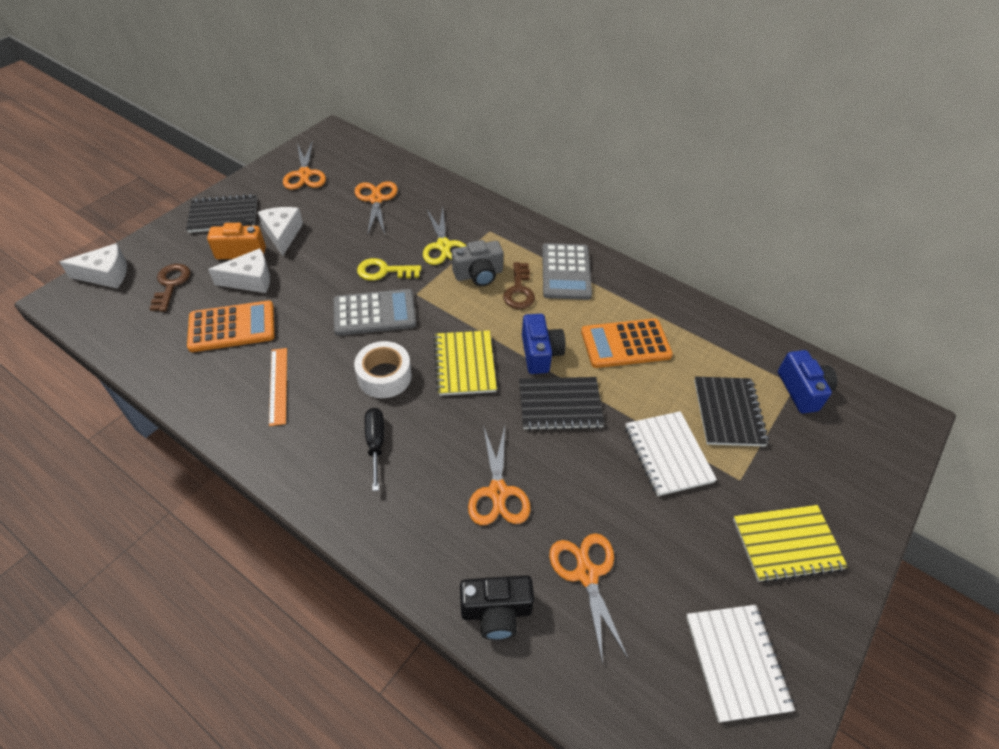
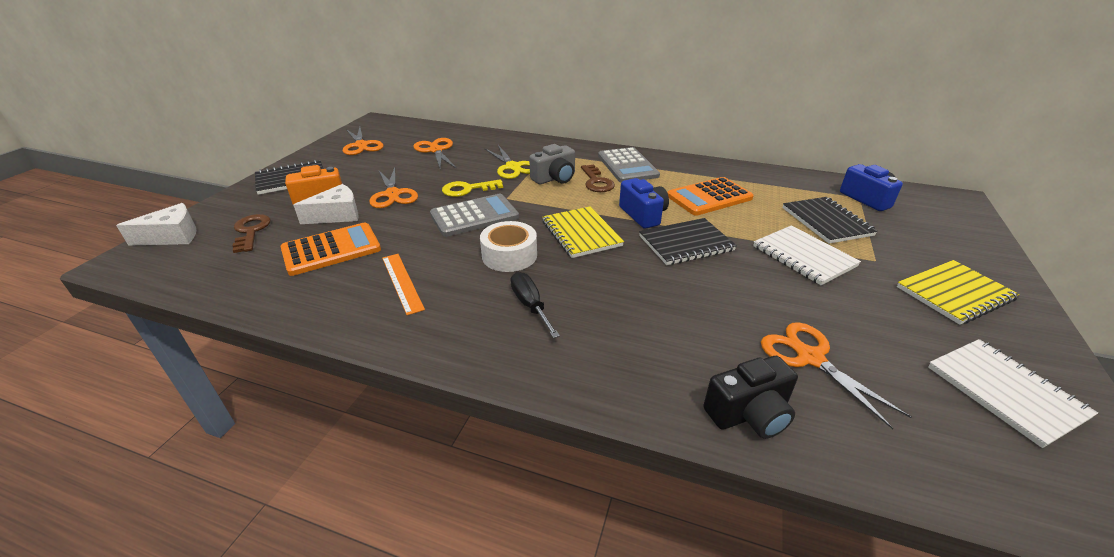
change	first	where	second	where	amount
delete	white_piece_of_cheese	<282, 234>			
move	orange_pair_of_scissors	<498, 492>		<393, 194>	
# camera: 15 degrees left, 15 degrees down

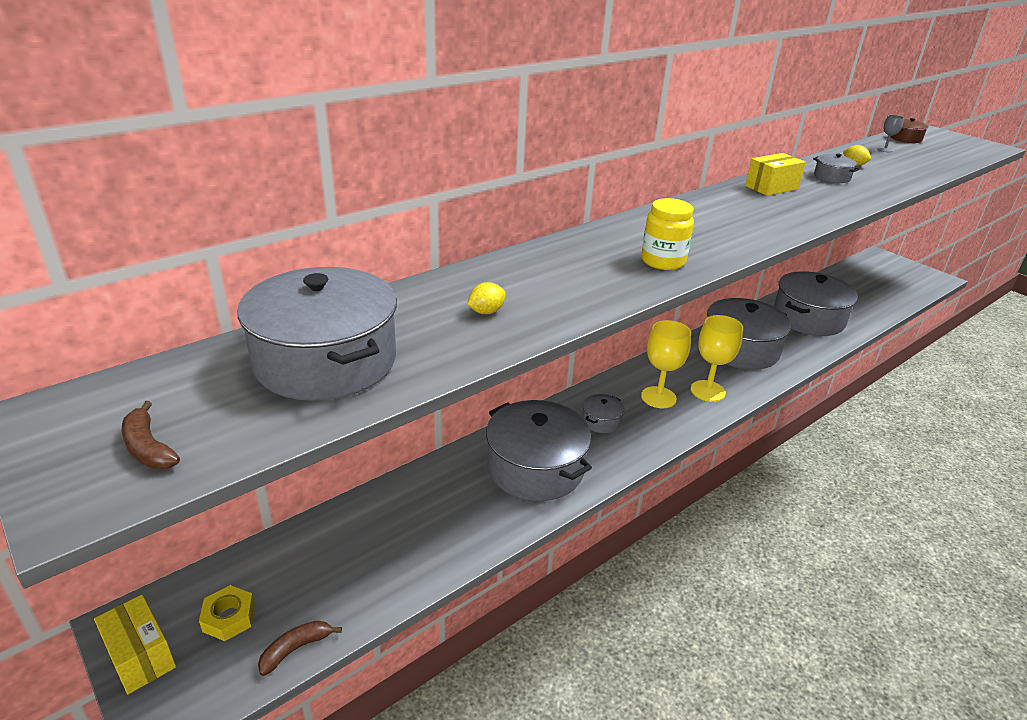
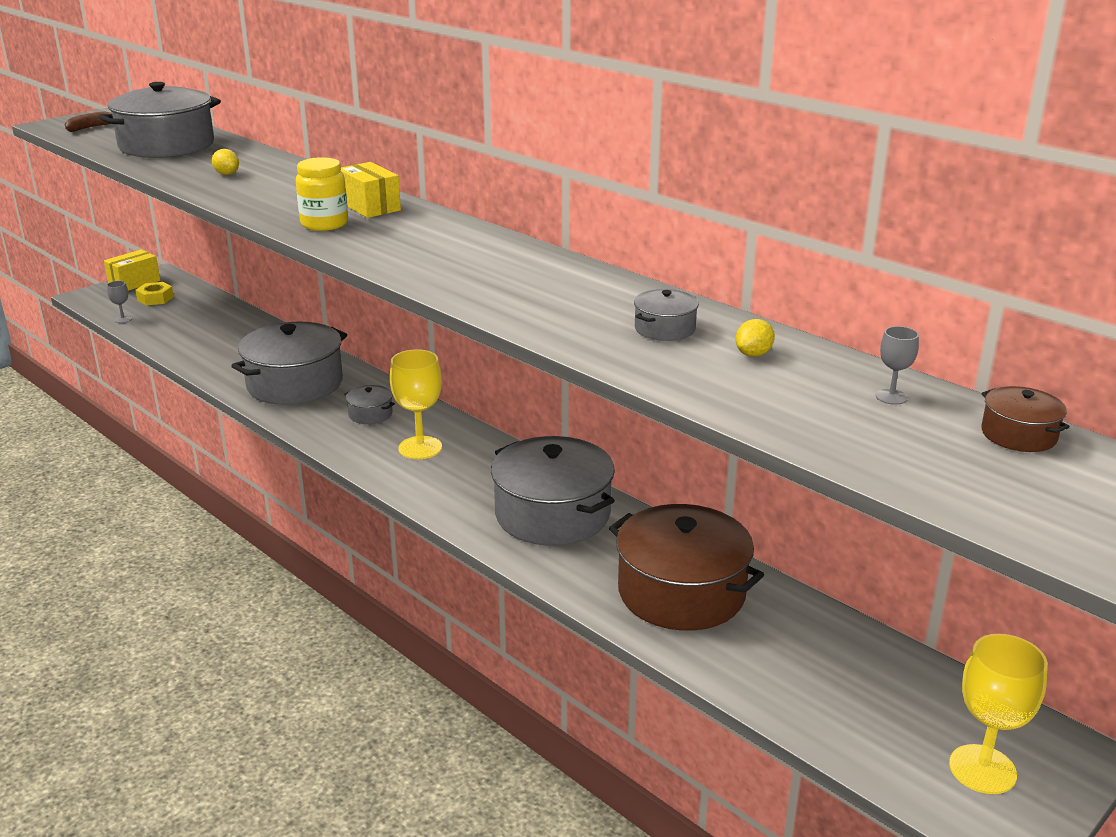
change	first	where	second	where	amount
replace	russet_banana	<296, 649>	ash-grey_chalice	<123, 319>	
move	yellow_chalice	<707, 391>		<982, 769>	
move	yellow_parcel	<771, 187>		<370, 207>	
recolor	ash-grey_pot	<808, 318>	russet_pot	<681, 592>	
# camera: 85 degrees right, 5 degrees down

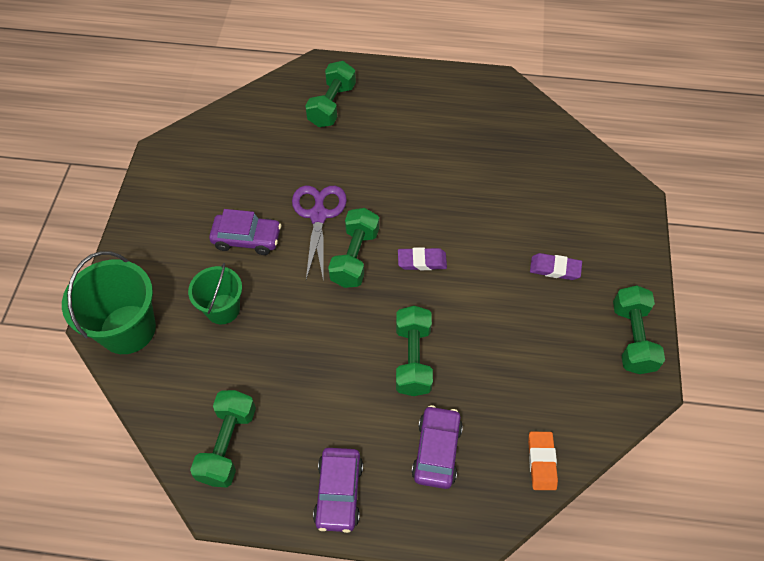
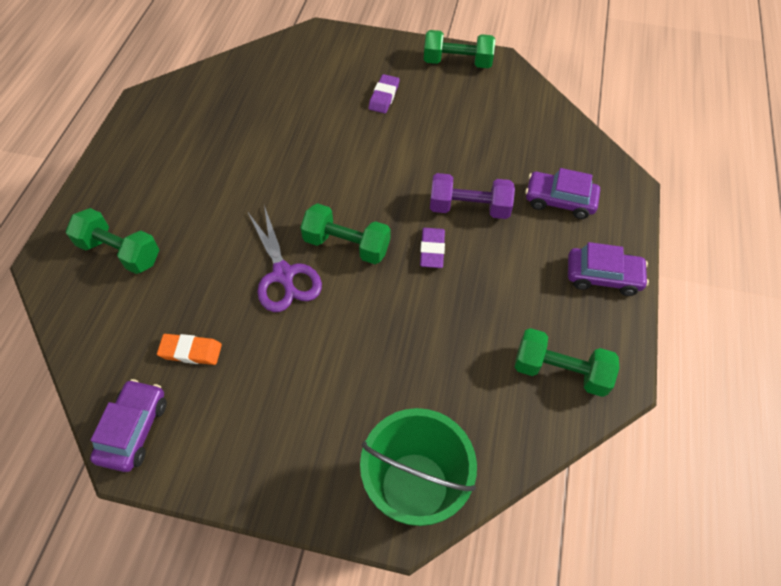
change	first	where	second	where	amount
delete	emerald_pail	<223, 309>			
move	violet_toy_car	<247, 239>		<134, 429>	
rotate	violet_pair_of_scissors	<318, 215>		<283, 275>	120 degrees counterclockwise
recolor	emerald_dumbbell	<413, 359>	violet_dumbbell	<469, 208>	
move	violet_gum_eraser	<422, 261>		<432, 250>	
move	orange_gum_eraser	<541, 462>		<191, 351>	
# camera: 85 degrees left, 0 degrees up

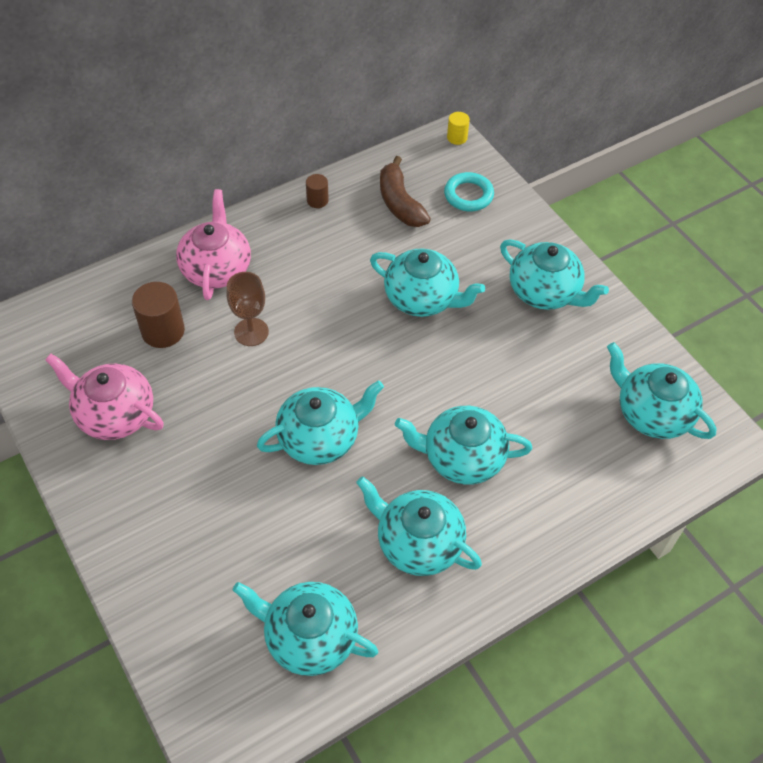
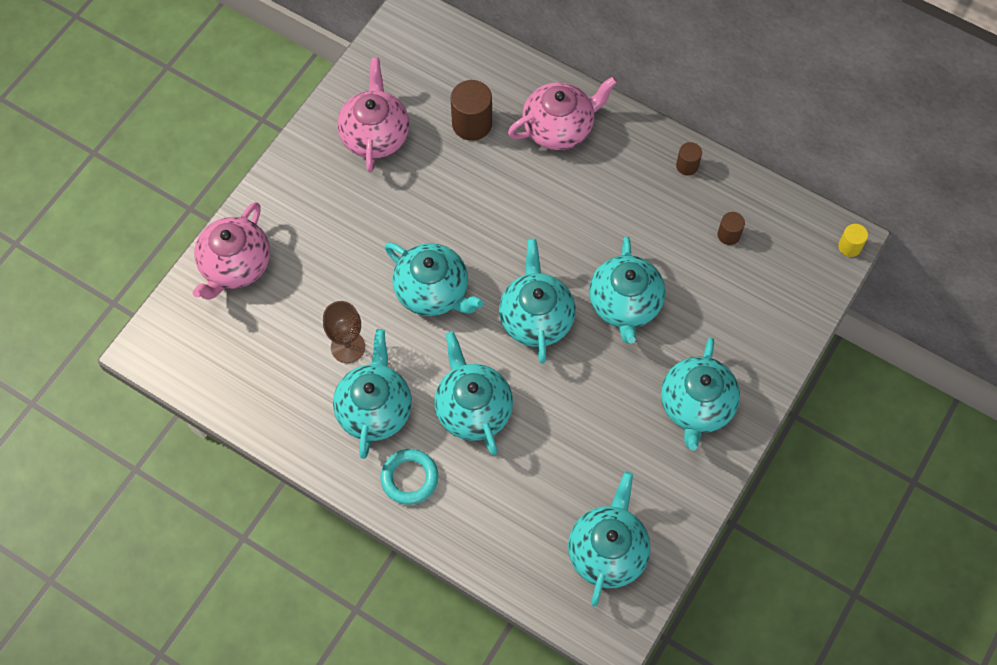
change	first	where	second	where	amount
move	russet_chalice	<251, 332>		<348, 347>	
move	teal_teapot	<309, 637>		<536, 318>	
replace	russet_banana	<400, 203>	russet_cylinder	<728, 235>	
move	teal_torus	<468, 195>		<409, 478>	
insert			pink_teapot	<235, 265>	
# camera: 65 degrees right, 10 degrees up

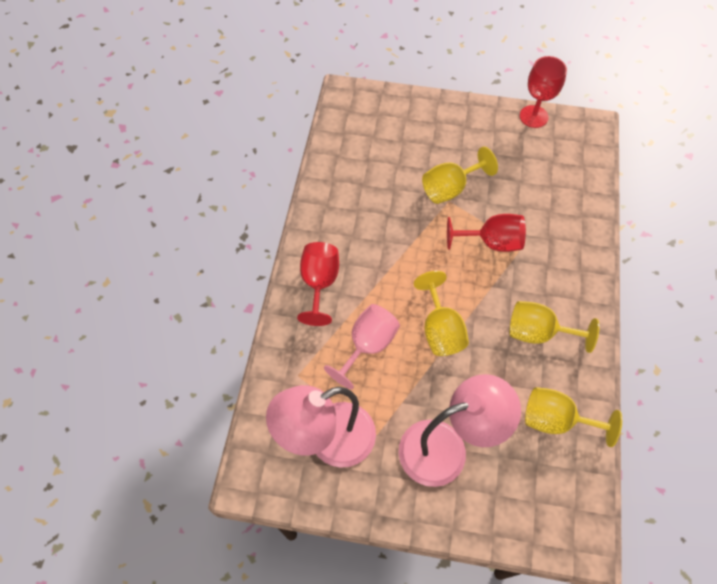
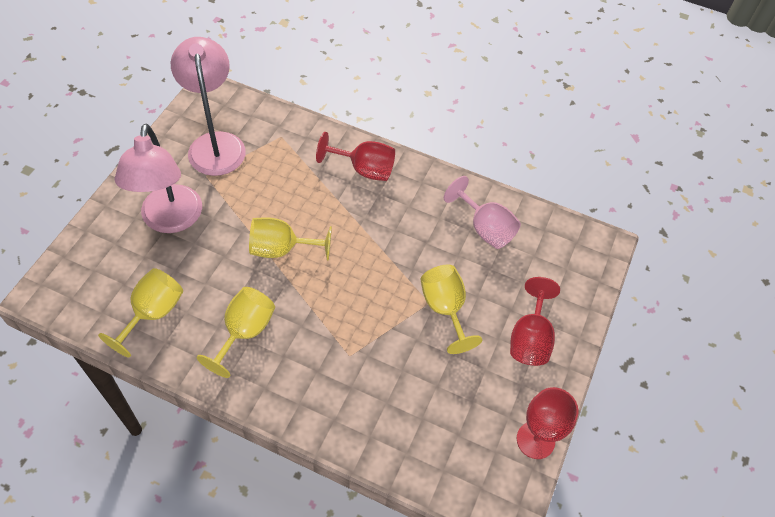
change	first	where	second	where	amount
move	pink_chalice	<367, 345>		<485, 228>	
move	crimson_chalice	<491, 242>		<530, 338>	
# camera: 100 degrees right, 5 degrees down

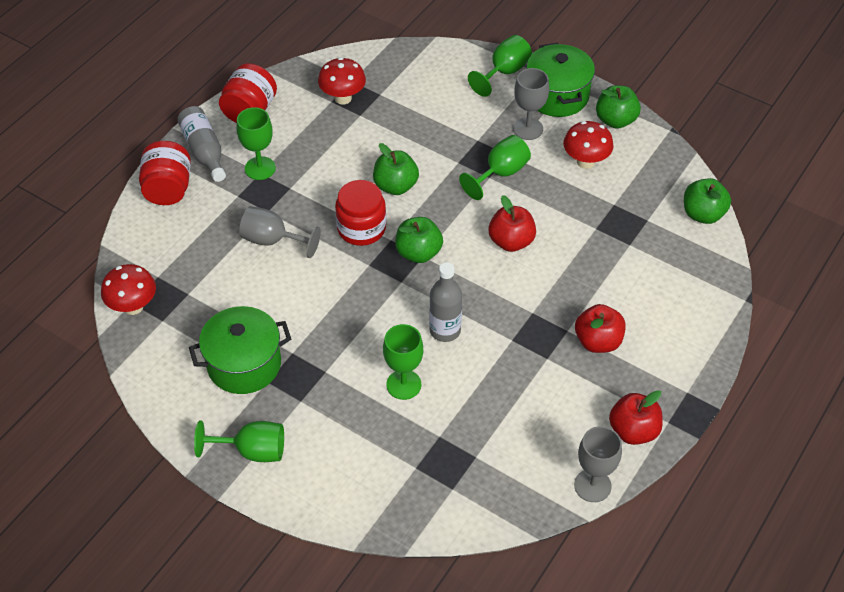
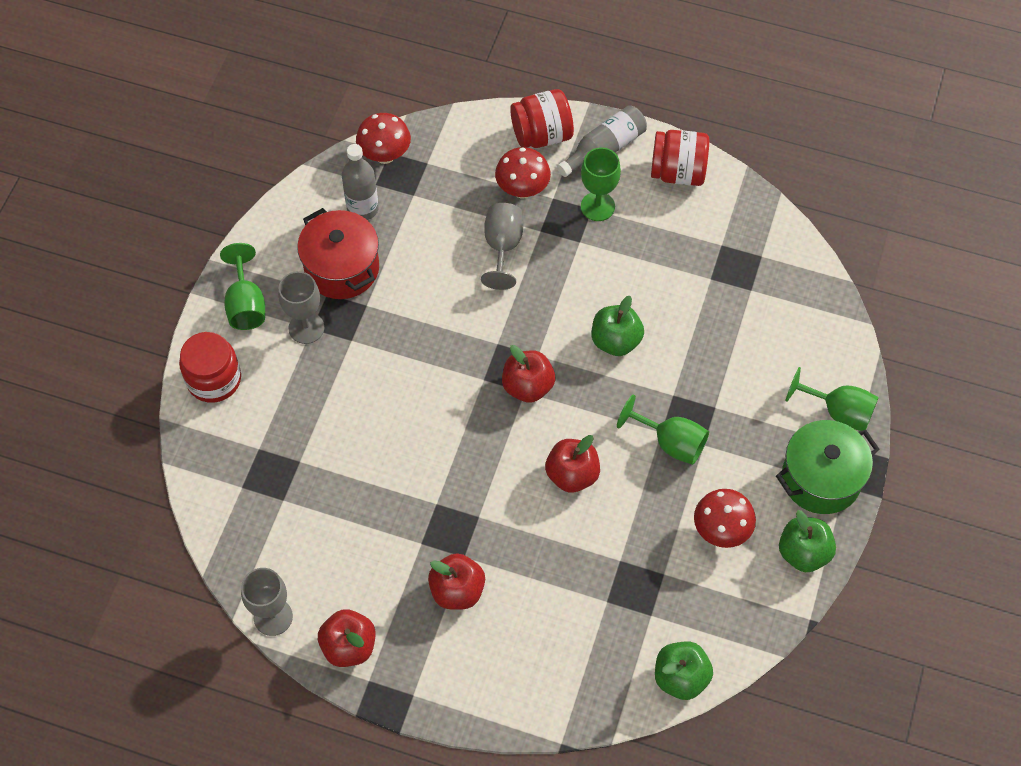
change	first	where	second	where	amount
recolor	emerald_pot	<244, 364>	crimson_pot	<342, 268>	
move	crimson_toadstool	<343, 98>		<522, 190>	
move	crimson_jar	<361, 228>		<214, 379>	
delete	emerald_chalice	<403, 384>			
recolor	emerald_apple	<418, 253>	crimson_apple	<528, 386>	
move	ash-grey_flask	<445, 330>		<362, 209>	
move	ash-grey_chalice	<528, 129>		<306, 328>	
# camera: 75 degrees right, 10 degrees up

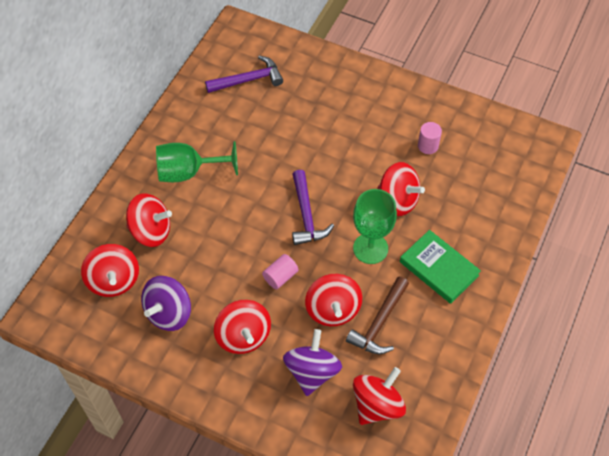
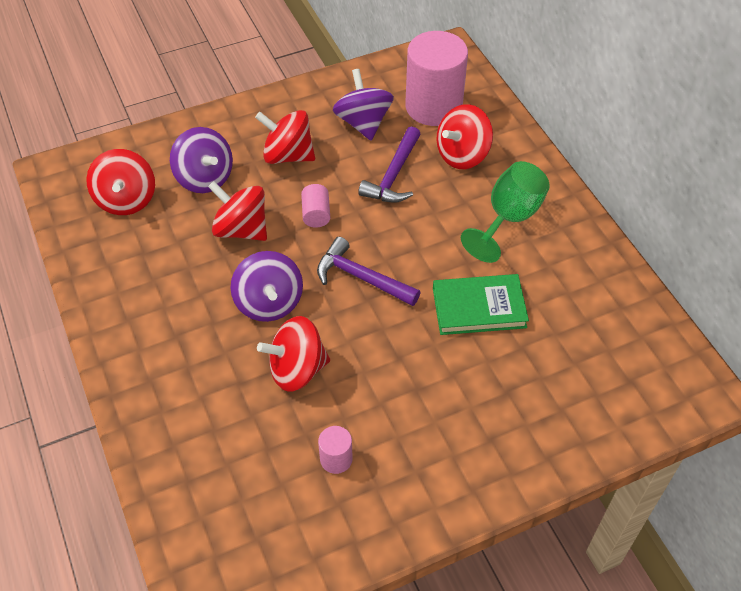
change	first	where	second	where	amount
replace	crimson_toy_top	<114, 280>	pink_cylinder	<433, 106>	
move	violet_hammer	<248, 80>		<393, 175>	
delete	russet_hammer	<379, 323>			
replace	emerald_chalice	<370, 248>	violet_toy_top	<269, 303>	
move	emerald_hardback	<439, 268>		<479, 308>	
# camera: 130 degrees right, 5 degrees down

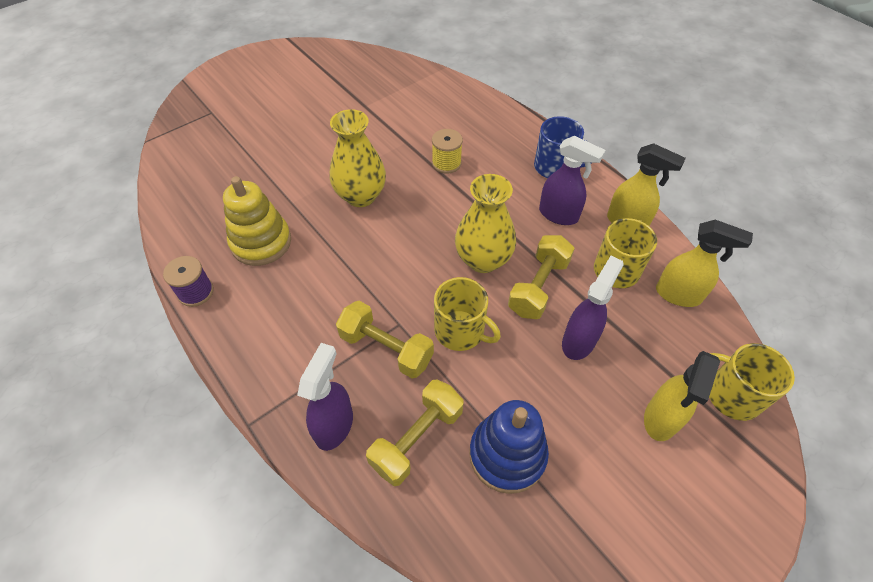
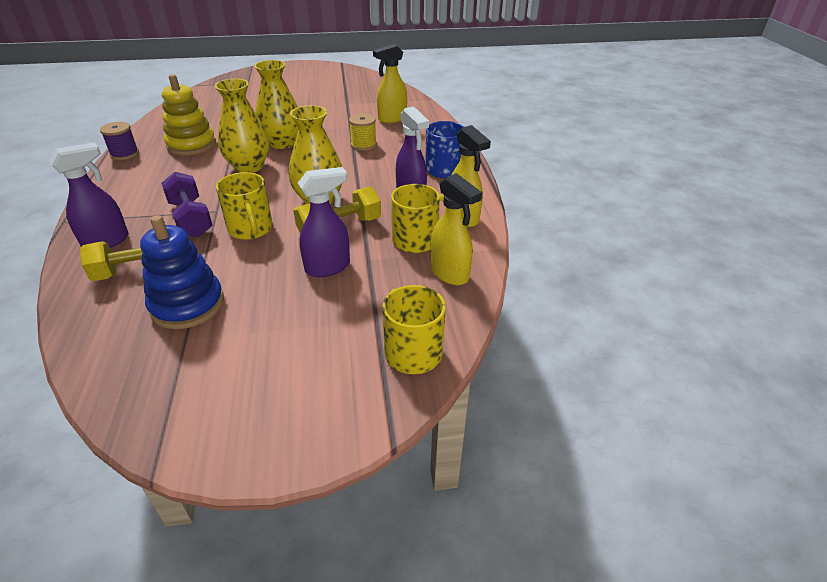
change	first	where	second	where	amount
recolor	yellow_dumbbell	<386, 348>	violet_dumbbell	<191, 219>	
move	yellow_spray_cleaner	<660, 419>		<392, 119>	
insert			yellow_tall_vase	<249, 167>	
# camera: 30 degrees right, 15 degrees down

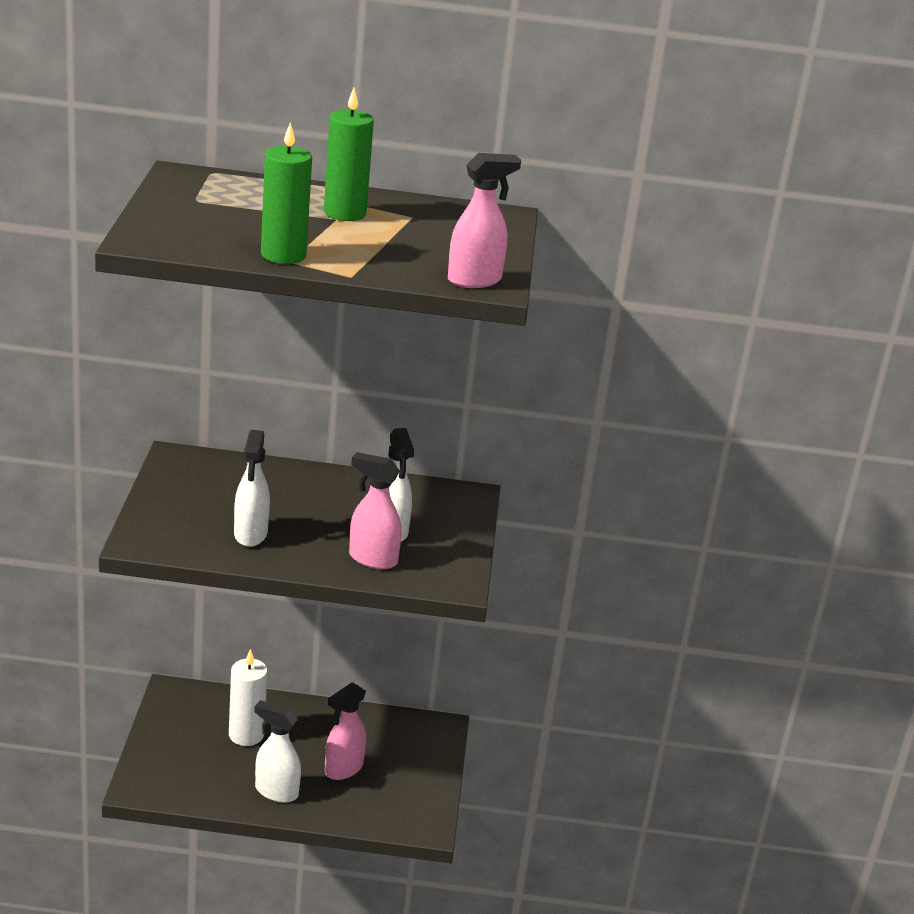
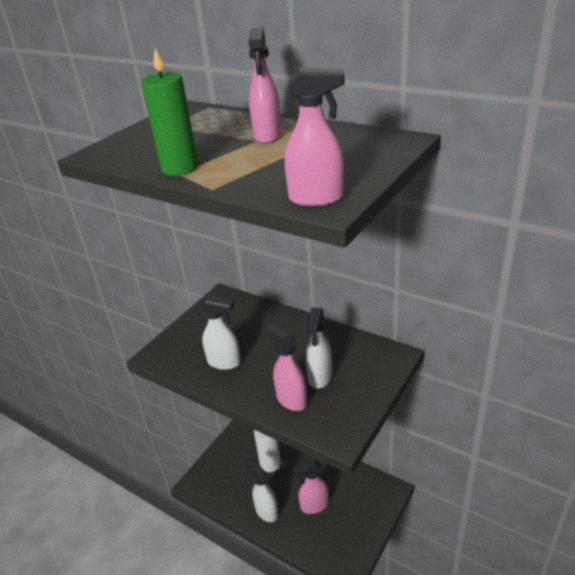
change	first	where	second	where	amount
rotate	white_spray_cleaner	<250, 534>		<224, 362>	105 degrees counterclockwise
replace	emerald_pillar_candle	<344, 213>	pink_spray_cleaner	<267, 136>	
# camera: 35 degrees right, 5 degrees up

